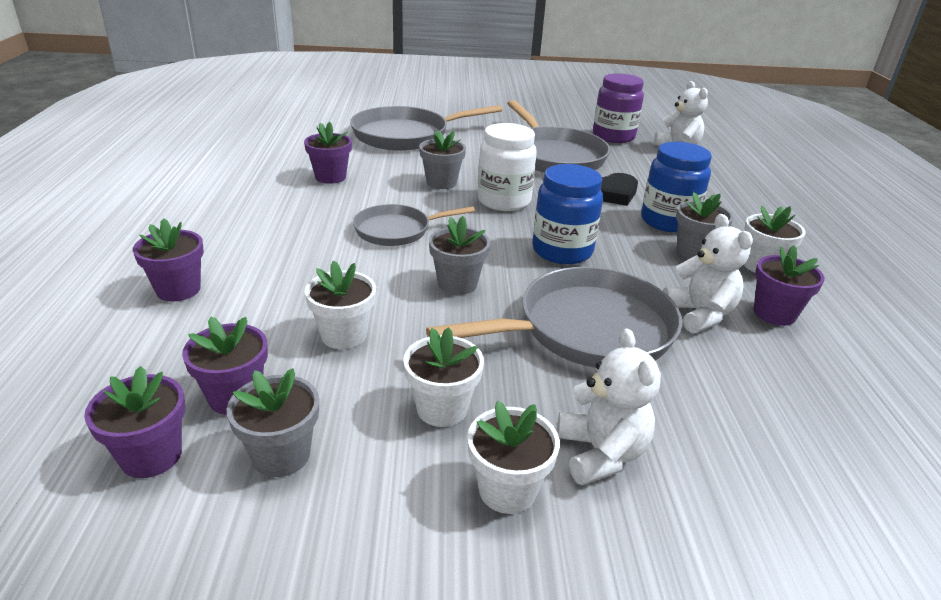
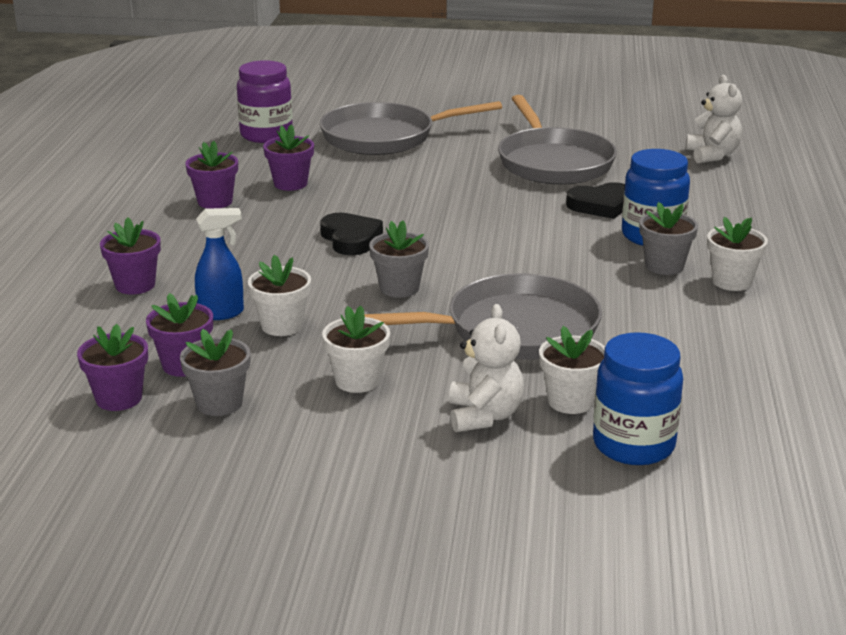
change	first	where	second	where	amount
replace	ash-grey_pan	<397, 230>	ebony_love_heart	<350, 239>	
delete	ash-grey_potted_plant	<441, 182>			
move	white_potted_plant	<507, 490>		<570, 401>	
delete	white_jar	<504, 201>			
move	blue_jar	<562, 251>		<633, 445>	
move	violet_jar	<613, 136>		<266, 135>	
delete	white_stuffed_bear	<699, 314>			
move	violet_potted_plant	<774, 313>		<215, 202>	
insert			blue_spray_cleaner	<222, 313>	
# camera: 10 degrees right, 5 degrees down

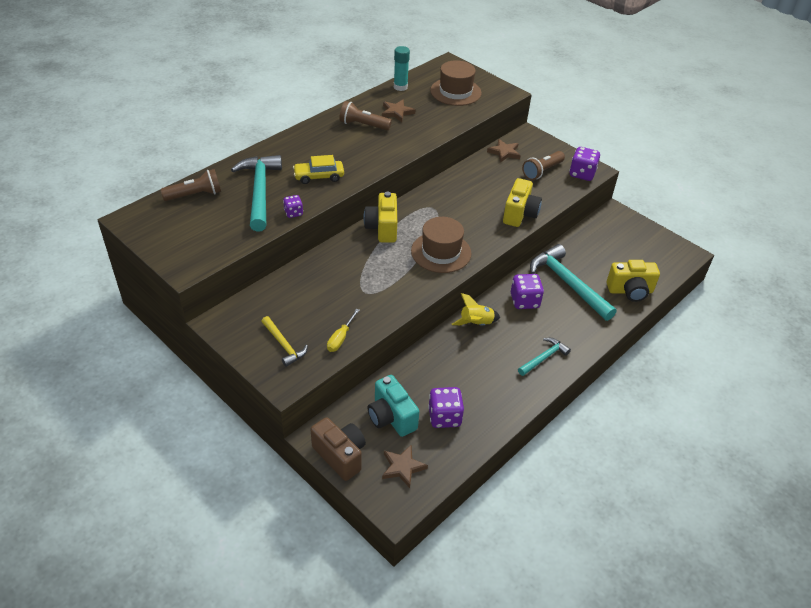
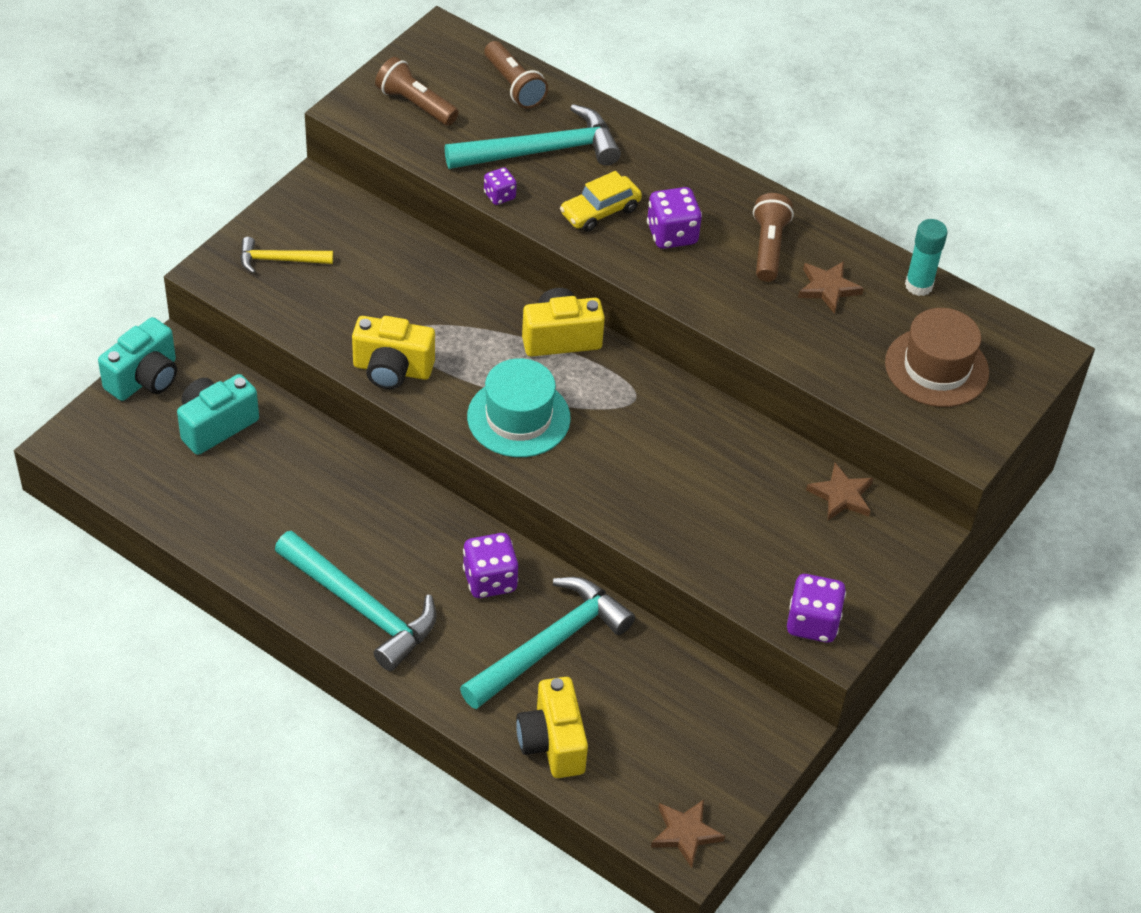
change	first	where	second	where	amount
rotate	yellow_hammer	<284, 345>		<279, 260>	45 degrees clockwise
rotate	yellow_toy_car	<319, 176>		<600, 211>	105 degrees counterclockwise
recolor	russet_camera	<340, 456>	teal_camera	<145, 378>	
delete	yellow_flat_screwdriver	<340, 338>			
move	russet_star_shape	<402, 467>		<685, 833>	
recolor	russet_tall_hat	<441, 252>	teal_tall_hat	<518, 417>	
move	violet_game_die	<444, 417>		<672, 234>	
delete	yellow_spaceship	<476, 323>			
move	yellow_camera	<519, 214>		<392, 370>	
resize	teal_hammer	<544, 358>		<361, 608>	x1.86
move	russet_torch	<542, 171>		<415, 104>	
# camera: 80 degrees right, 5 degrees up

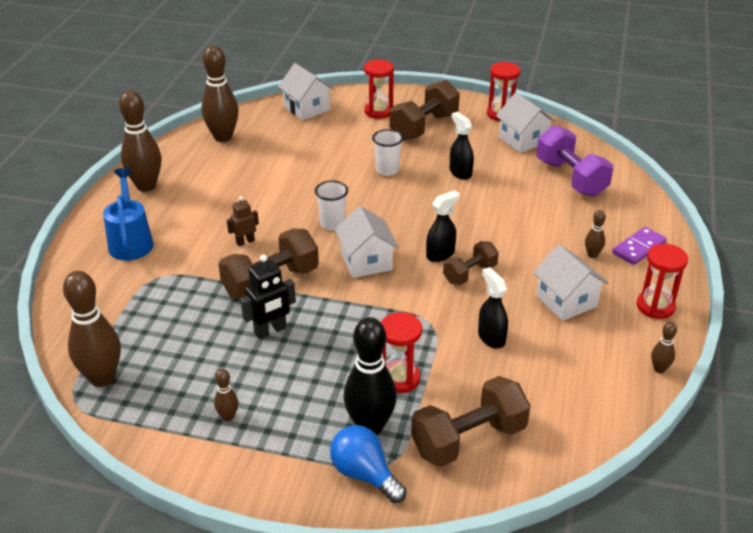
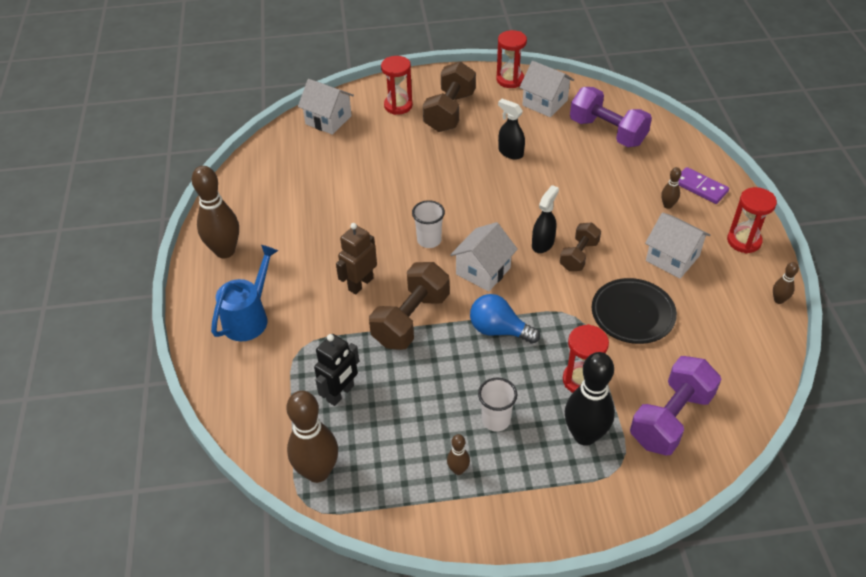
change	first	where	second	where	amount
rotate	blue_watering_pot	<130, 241>		<249, 317>	60 degrees clockwise
delete	russet_skittle	<223, 137>			
resize	russet_robot_figure	<245, 242>		<360, 284>	x1.56
move	ebony_robot_figure	<270, 331>		<340, 393>	
move	blue_light_bulb	<364, 474>		<499, 330>	
rotate	white_house	<366, 261>		<483, 271>	75 degrees clockwise
move	white_tumbler	<387, 170>		<496, 420>	
recolor	russet_dumbbell	<468, 439>	violet_dumbbell	<670, 418>	
replace	ebony_spray_cleaner	<491, 337>	ebony_dinner_plate	<632, 314>	
rotate	violet_domino_tile	<638, 248>		<700, 187>	75 degrees counterclockwise
# camera: 20 degrees left, 10 degrees up

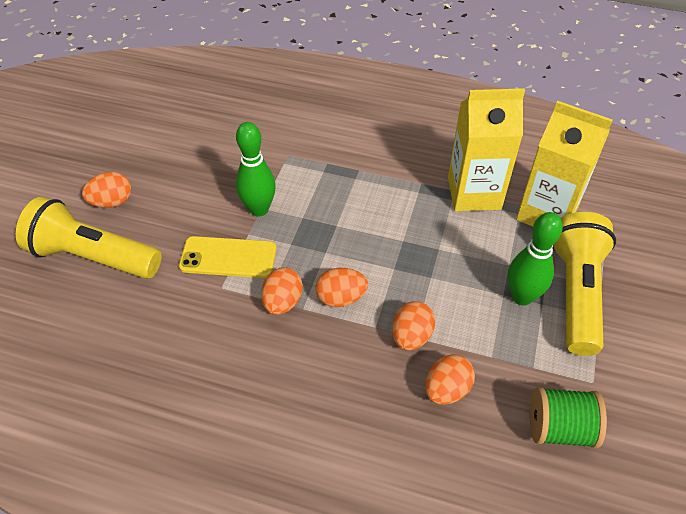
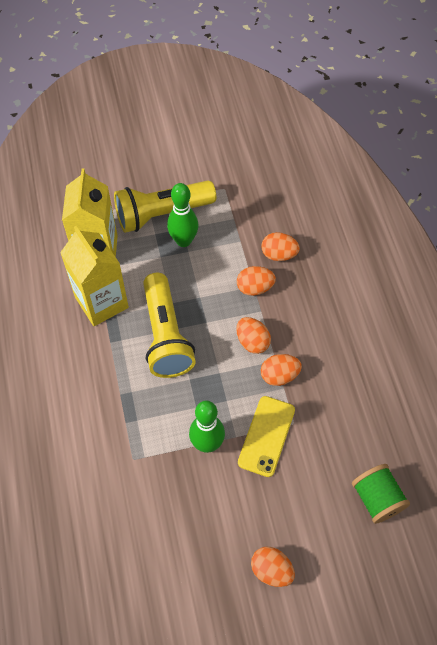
change	first	where	second	where	amount
move	yellow_torch	<93, 257>		<166, 335>	
rotate	yellow_smartphone	<228, 257>		<266, 436>	45 degrees clockwise
move	emerald_reel_of_thread	<559, 428>		<377, 499>	
# camera: 120 degrees left, 10 degrees up

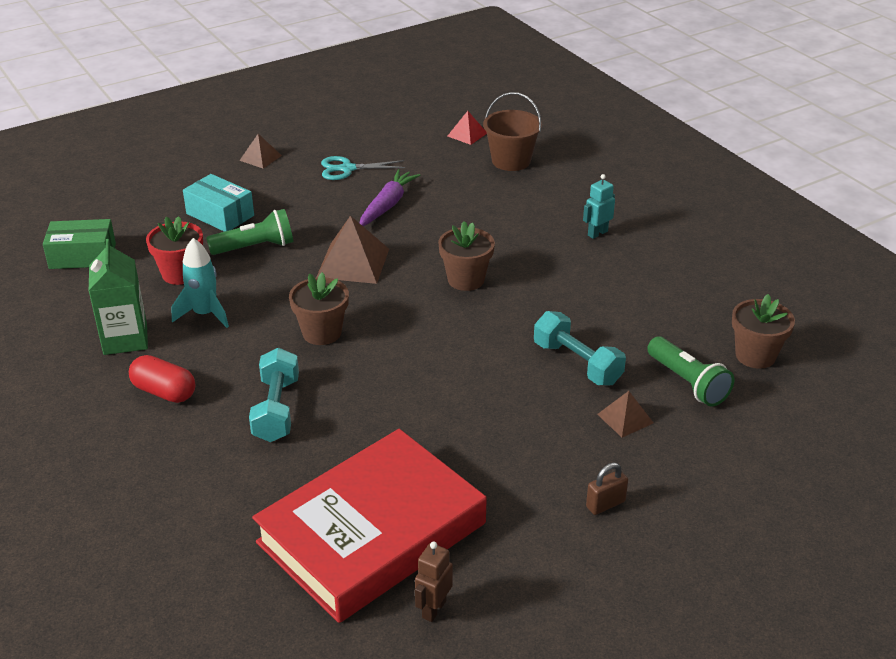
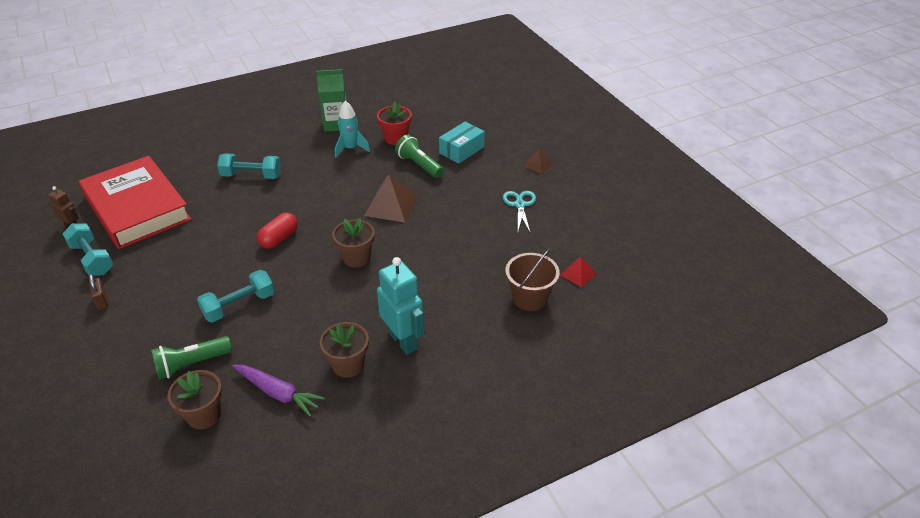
change	first	where	second	where	amount
delete	emerald_parcel	<82, 256>			
move	crimson_pill_shape	<164, 392>		<279, 239>	
rotate	emerald_torch	<255, 247>		<419, 165>	150 degrees clockwise
move	russet_potted_plant	<322, 333>		<348, 365>	
move	violet_carrot	<387, 205>		<278, 393>	
resize	teal_robot_figure	<597, 233>		<403, 340>	x1.90
delete	russet_solid_pyramid	<625, 418>			
insert			teal_dumbbell	<92, 259>	
# camera: 95 degrees right, 5 degrees up

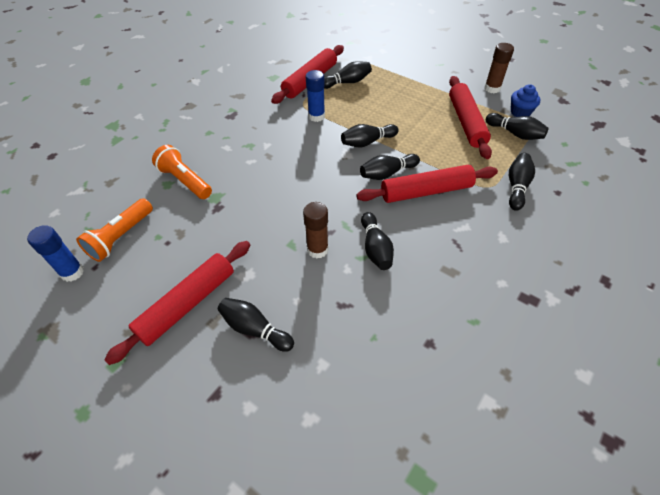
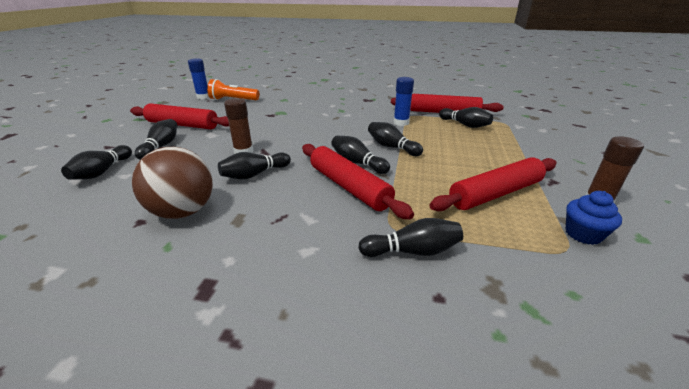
change	first	where	second	where	amount
delete	orange_torch	<185, 181>			
move	ebony_skittle	<515, 133>		<102, 172>	
insert			russet_sphere	<183, 211>	
# camera: 65 degrees right, 20 degrees down

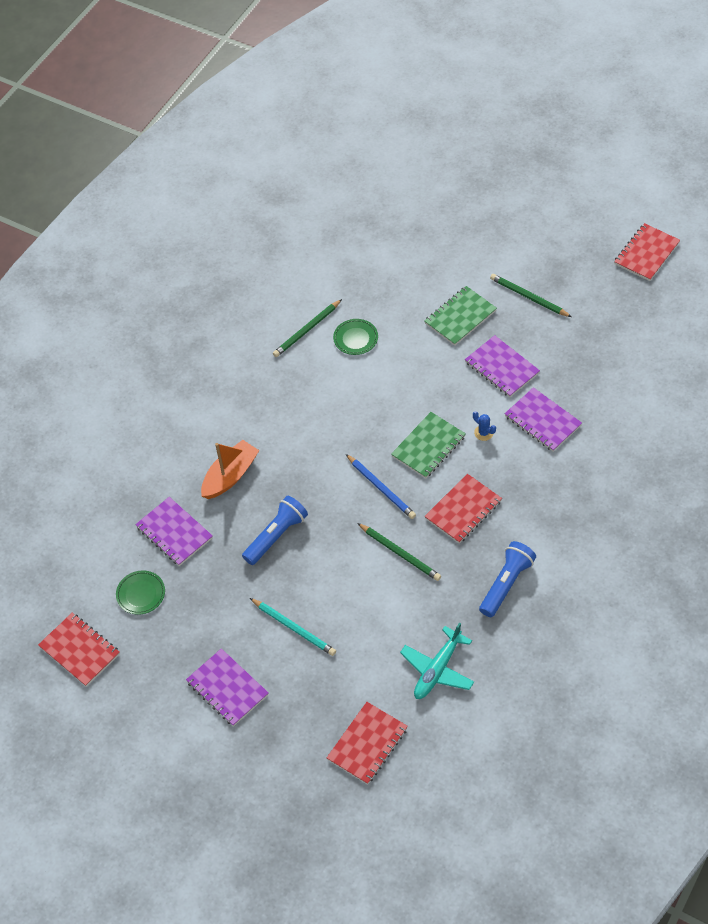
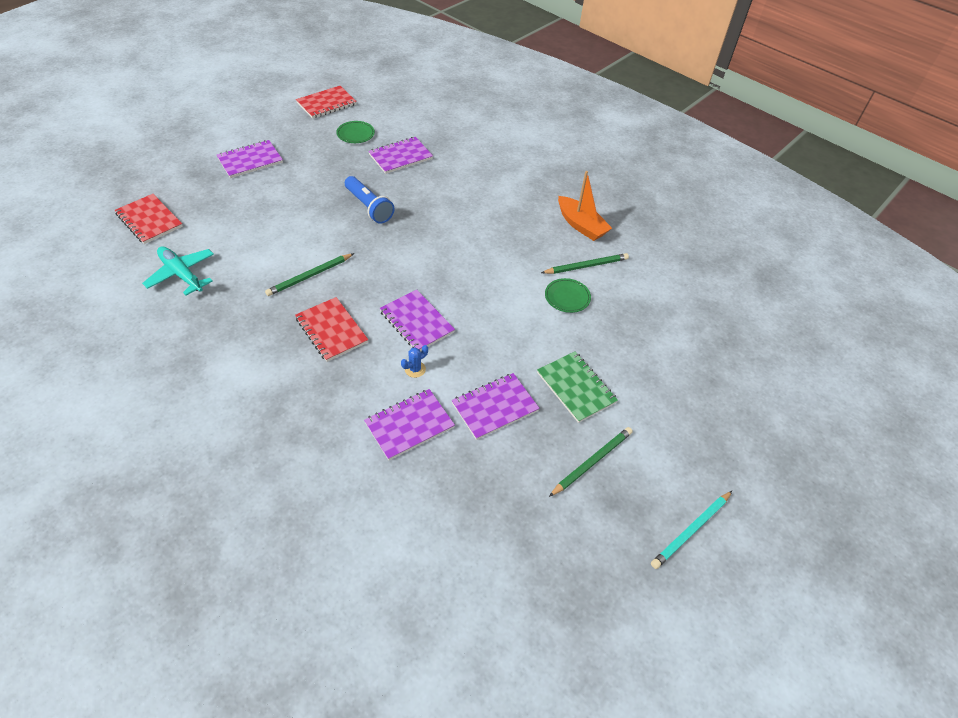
change	first	where	second	where	amount
move	orange_boat	<230, 476>		<581, 225>	
move	teal_pencil	<294, 628>		<691, 530>	
rotate	emerald_pencil	<307, 330>		<586, 266>	105 degrees clockwise
delete	blue_pencil	<381, 488>			
recolor	emerald_notepad	<428, 446>	violet_notepad	<417, 322>	
delete	blue_torch	<506, 584>			
delete	crimson_notepad	<646, 253>			
# camera: 95 degrees right, 5 degrees down

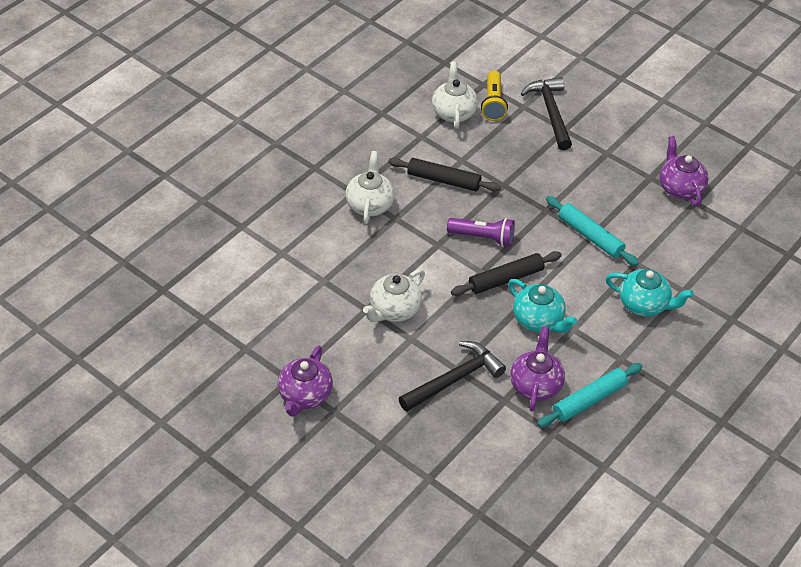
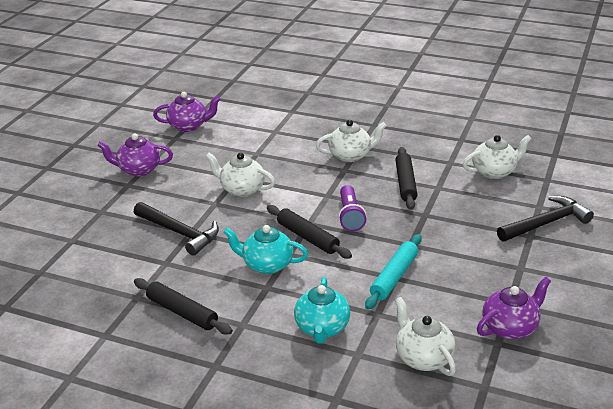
change	first	where	second	where	amount
delete	yellow_torch	<493, 103>			
rotate	teal_teapot	<538, 320>		<267, 265>	75 degrees clockwise
move	violet_teapot	<535, 385>		<189, 126>	
recolor	teal_dough_roller	<589, 400>	ebony_dough_roller	<182, 312>	
insert			white_teapot	<423, 357>	
# camera: 75 degrees right, 15 degrees down

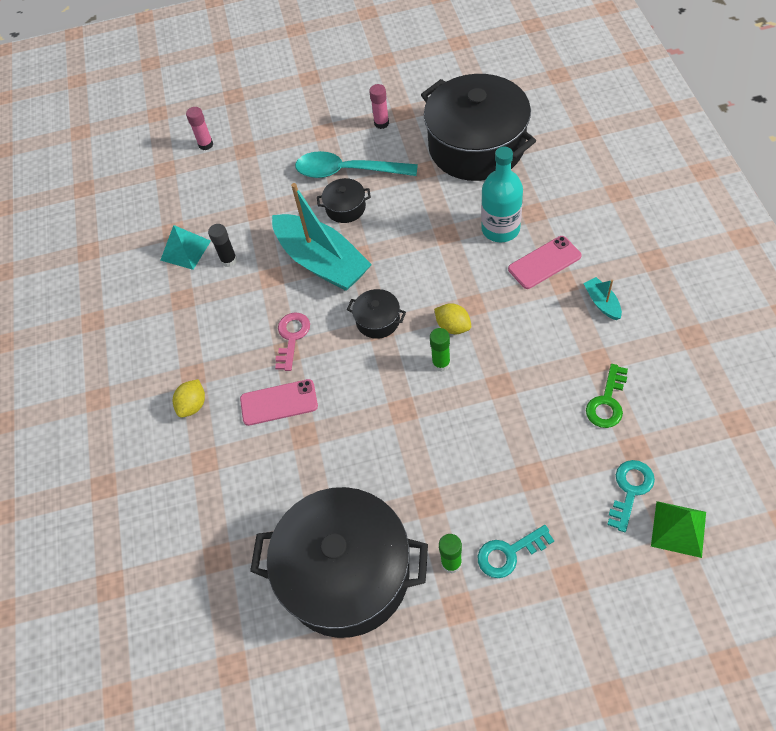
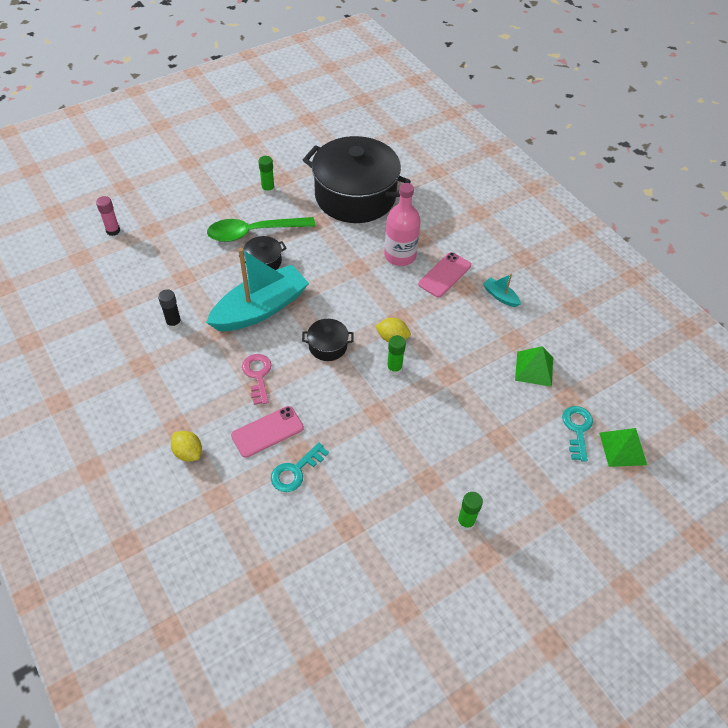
change	first	where	second	where	amount
delete	teal_solid_pyramid	<185, 250>			
rotate	yellow_citrus_fruit	<193, 405>		<188, 452>	45 degrees counterclockwise
delete	ebony_pot	<346, 573>			
rotate	teal_boat	<322, 262>		<260, 309>	60 degrees counterclockwise
recolor	teal_tablespoon	<348, 171>	emerald_tablespoon	<254, 232>	
recolor	pink_glue_stick	<381, 123>	emerald_glue_stick	<268, 190>	
move	teal_door_key	<509, 553>		<295, 471>	
recolor	teal_flask	<500, 229>	pink_flask	<400, 256>	
replace	emerald_door_key	<607, 402>	emerald_solid_pyramid	<534, 368>	
# camera: 30 degrees left, 5 degrees down

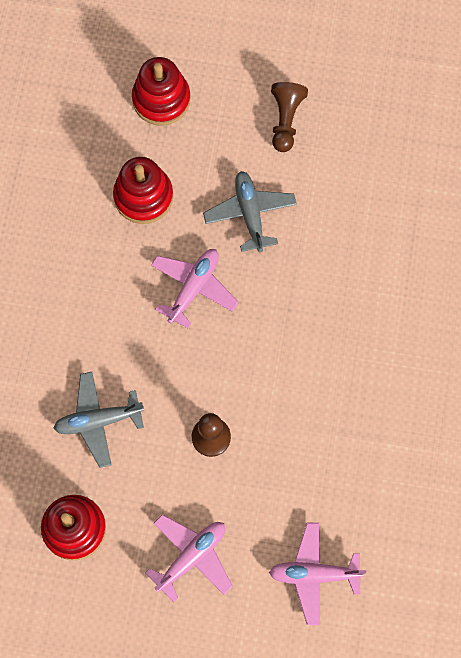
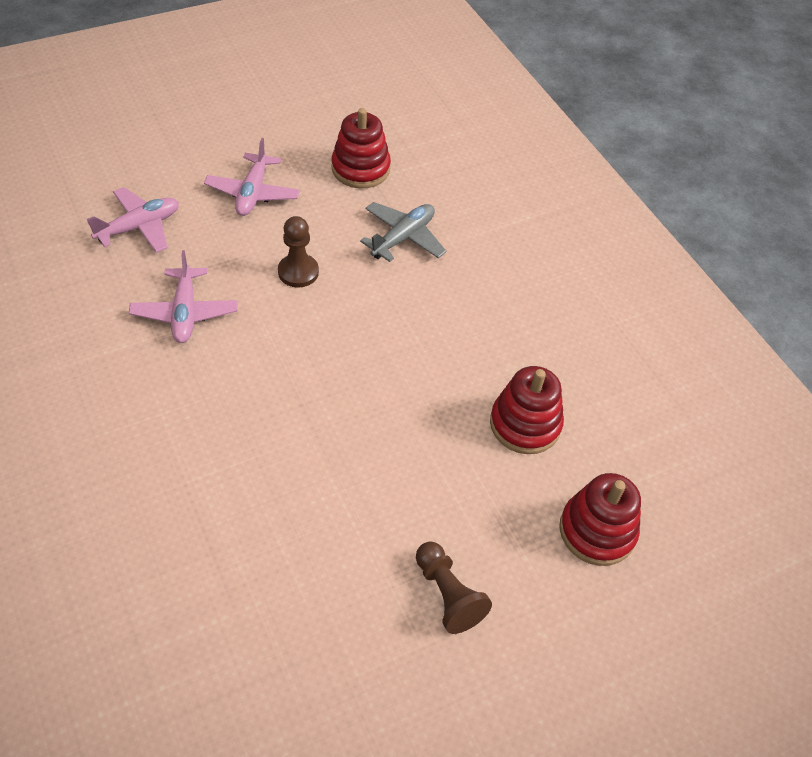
change	first	where	second	where	amount
move	pink_toy_plane	<193, 288>		<185, 312>	
delete	ash-grey_toy_plane	<250, 214>			
# camera: 140 degrees right, 20 degrees down

